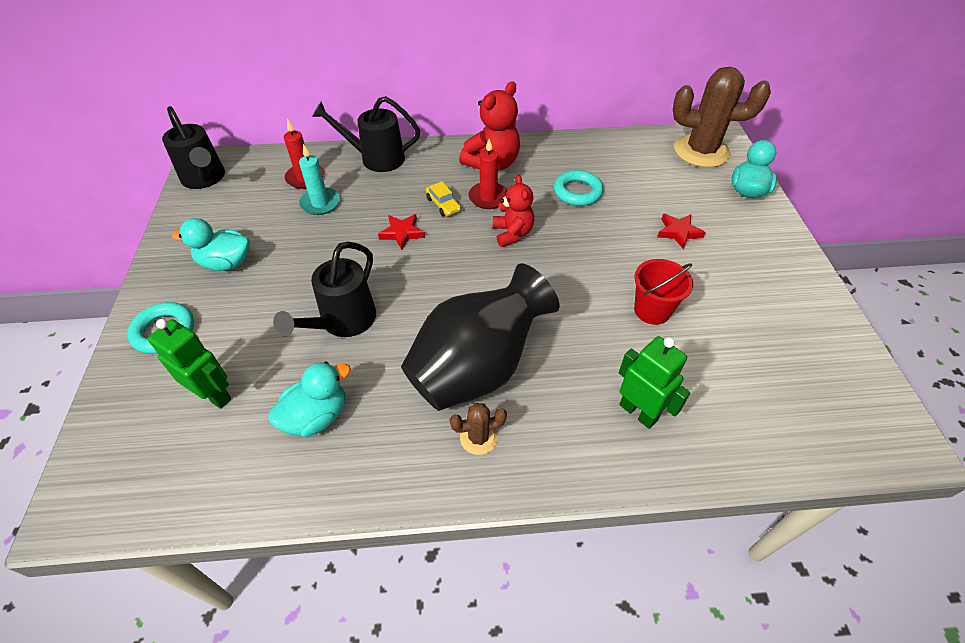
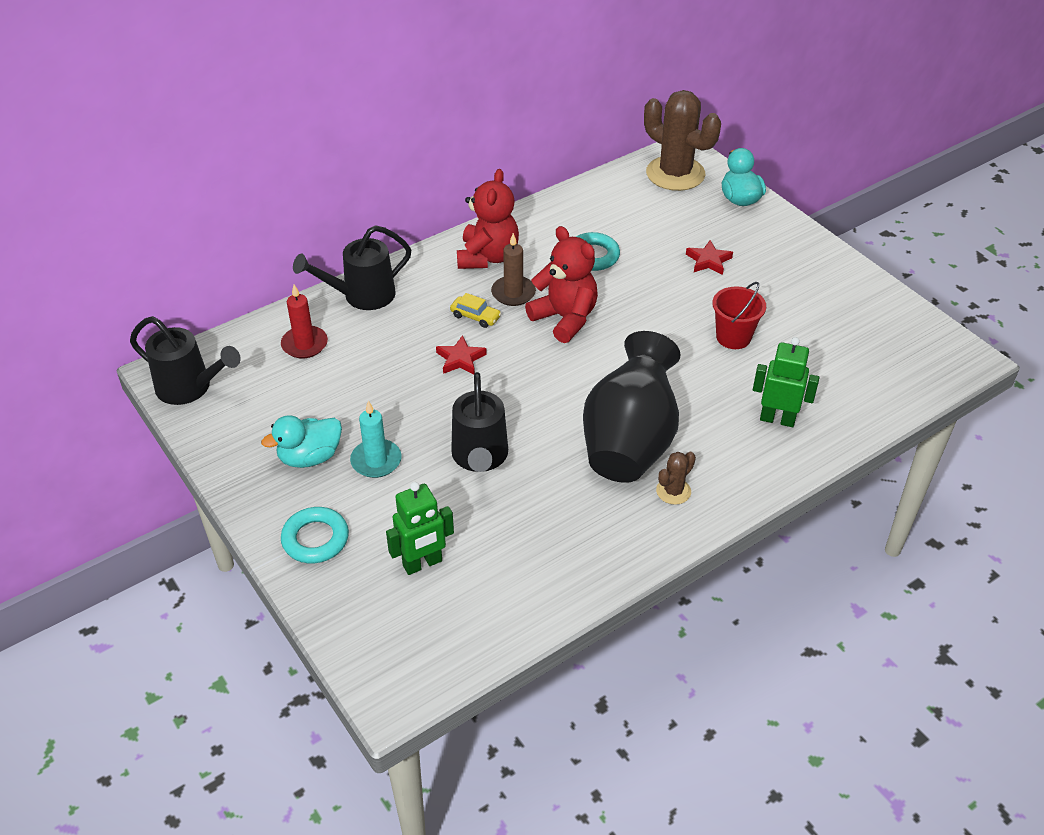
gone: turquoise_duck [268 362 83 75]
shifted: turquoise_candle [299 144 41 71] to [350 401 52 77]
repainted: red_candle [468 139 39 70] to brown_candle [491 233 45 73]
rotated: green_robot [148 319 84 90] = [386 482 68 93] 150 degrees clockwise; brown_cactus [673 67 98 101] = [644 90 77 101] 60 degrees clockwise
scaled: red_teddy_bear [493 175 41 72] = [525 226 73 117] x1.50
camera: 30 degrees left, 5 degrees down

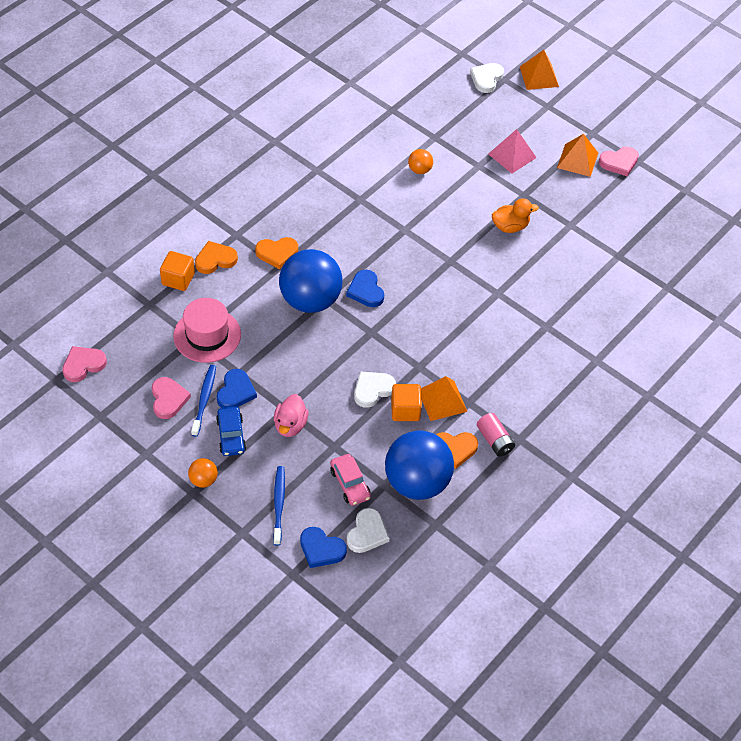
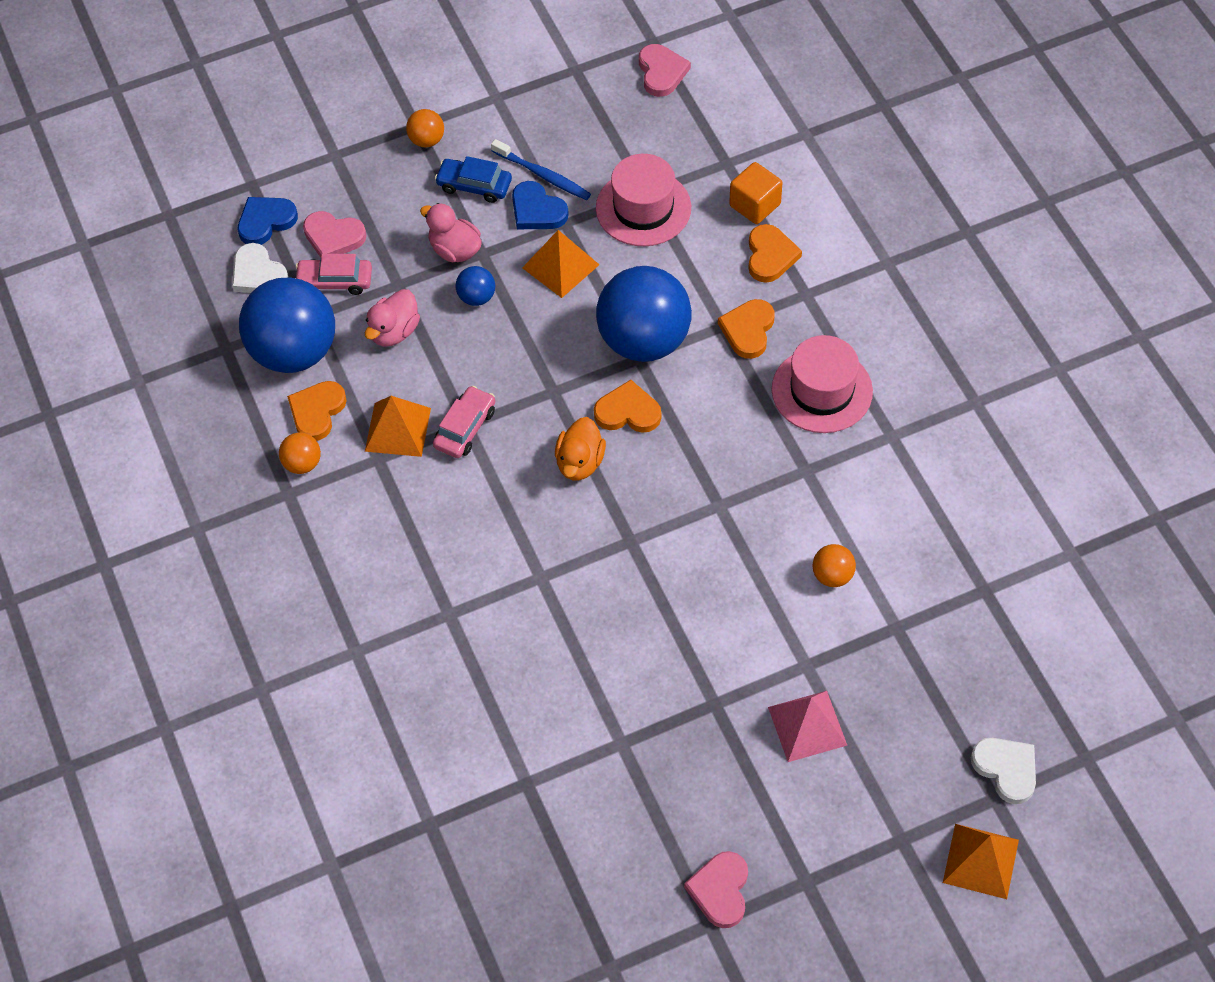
gone: blue_toothbrush [273 466 12 79]; white_heart [354 371 42 37]; orange_cube [391 384 31 37]
new: pink_duck [365 289 55 58]; pink_car [433 386 62 72]; blue_ball [456 266 39 40]; pink_hat [772 335 101 98]
shifted: pink_heart [152 377 39 42] to [303 211 64 46]; orange_pyramid [557 134 41 43] to [522 230 78 68]; orange_duck [492 198 47 35] to [555 417 51 63]
swapped: pink_battery [477 413 38 44] to orange_ball [279 432 42 42]
repainted: blue_heart [346 270 38 37] to orange_heart [594 380 67 53]
camera: 120 degrees right, 5 degrees up

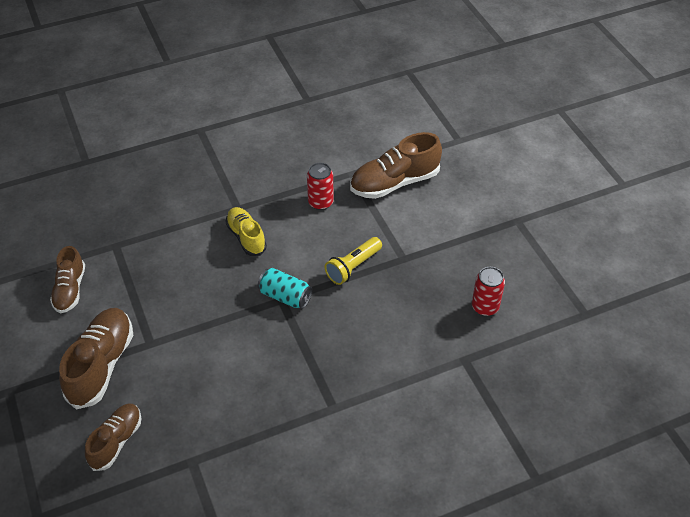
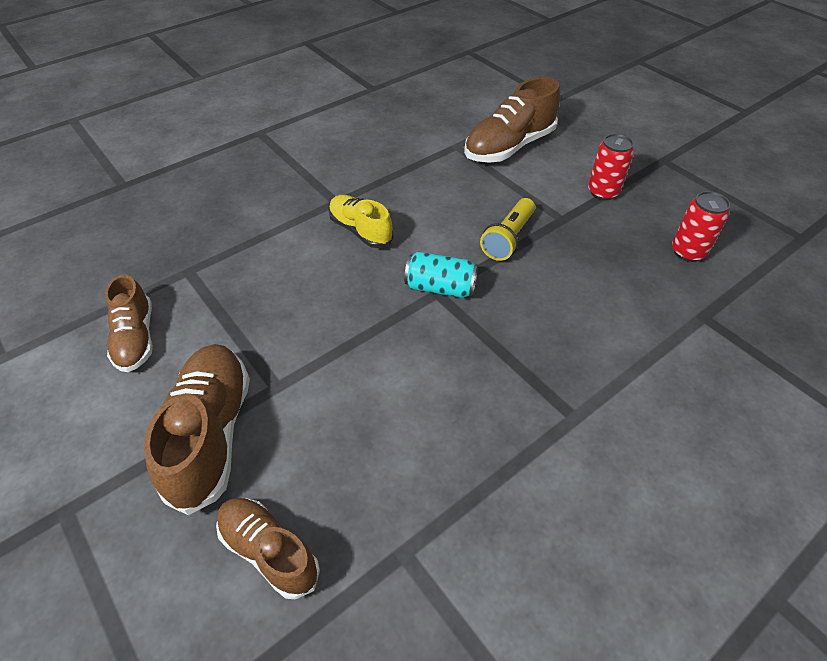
shifted: red_can [307 163 27 47] to [588 134 46 66]
rotated: brown_shoe [85 403 56 68] = [216 498 104 101] 60 degrees counterclockwise
camera: 15 degrees left, 0 degrees up

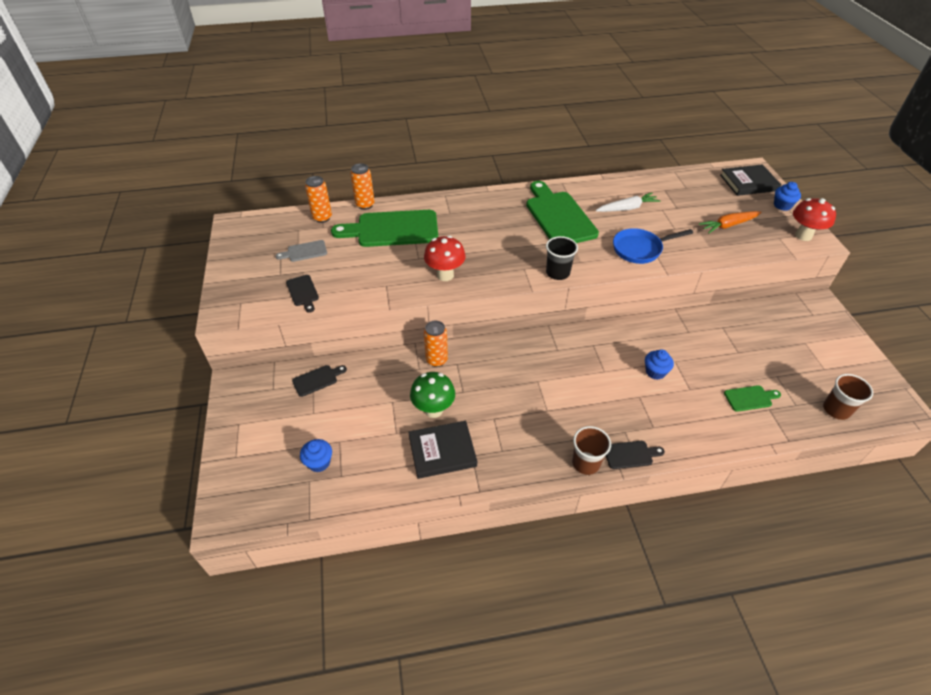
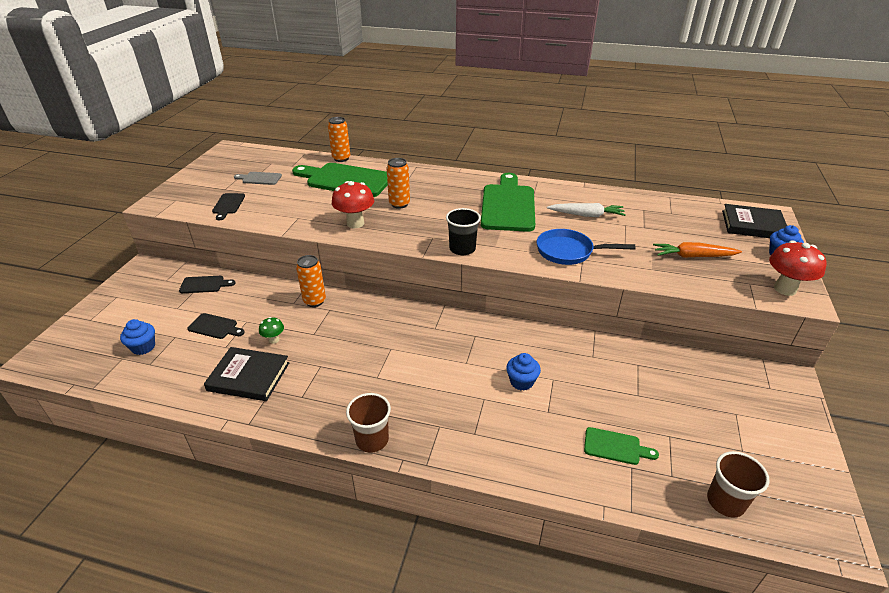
shifted: black_cutting_board [606 441 59 28] to [187 313 58 26]; orange_can [305 176 27 47] to [387 158 23 51]
scaled: green_mushroom [410 372 45 46] = [259 317 25 27] x0.53
camera: 25 degrees right, 10 degrees down

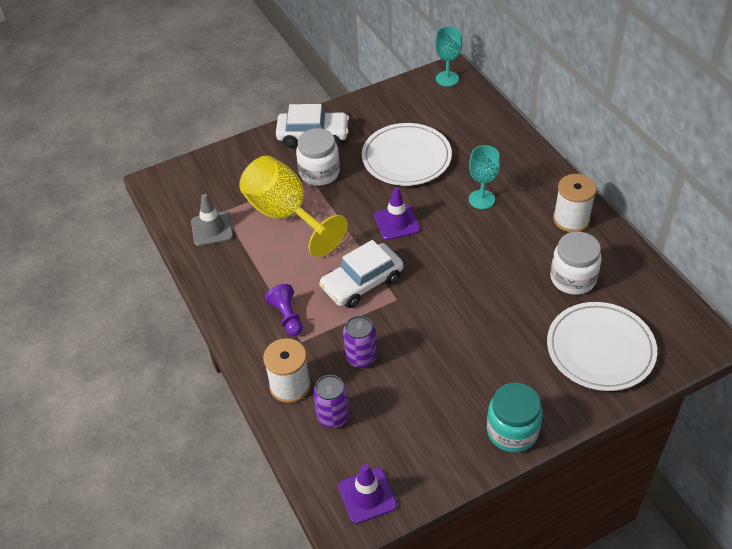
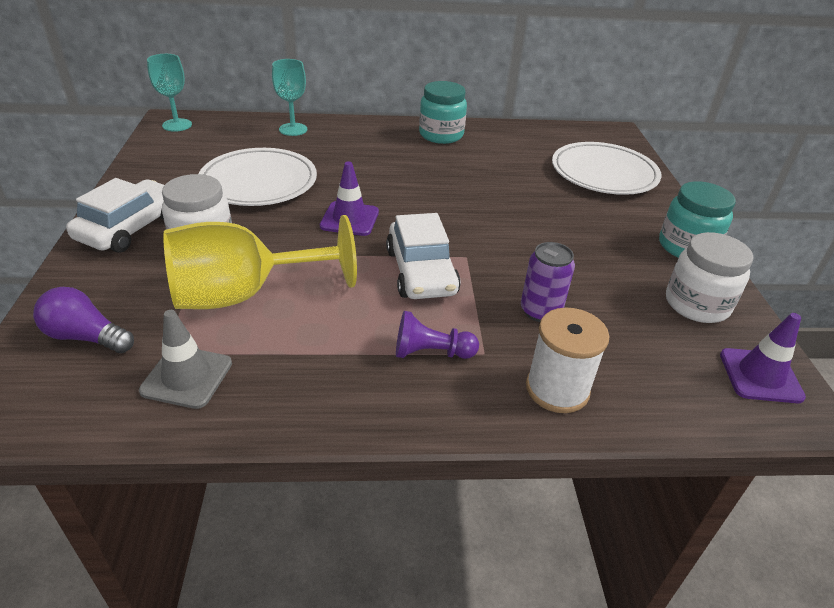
gone: purple_can [313 375 36 53]
new: purple_light_bulb [33 287 101 66]
shifted: turquoise_goblet [469 145 31 64] to [272 59 35 77]; white_jar [550 231 52 64] to [666 232 88 91]
swapped: white_spool [553 174 44 58] to turquoise_jar [419 81 48 63]
camera: 70 degrees left, 10 degrees down

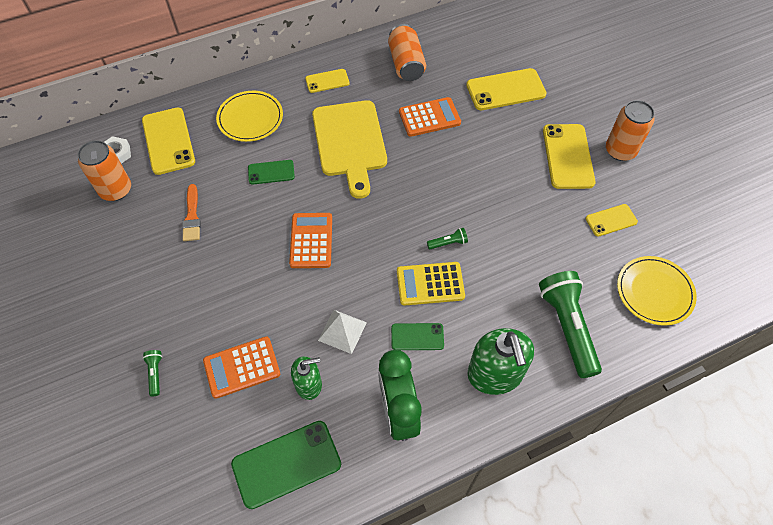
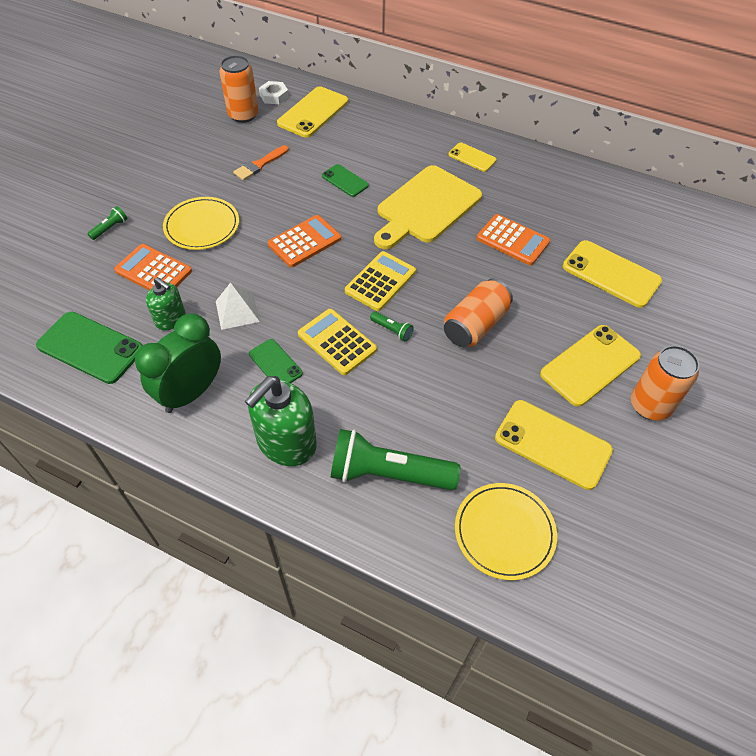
new: yellow_calculator [345 251 71 60]
shifted: yellow_plate [216 91 67 51] to [163 197 76 53]; orange_can [388 24 38 57] to [444 278 69 69]
rotated: green_flashlight [539 271 63 107] = [331 429 129 61] 120 degrees counterclockwise
scaled: yellow_phone [586 204 52 33] = [495 400 118 90] x1.76
camera: 50 degrees right, 5 degrees down

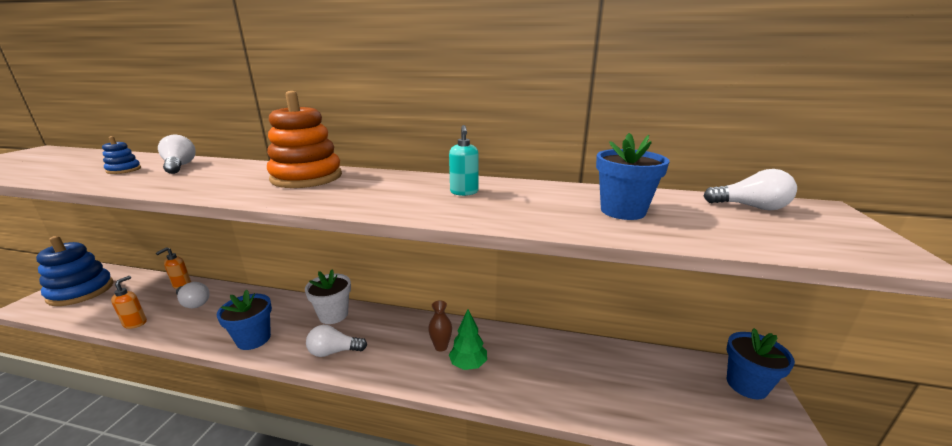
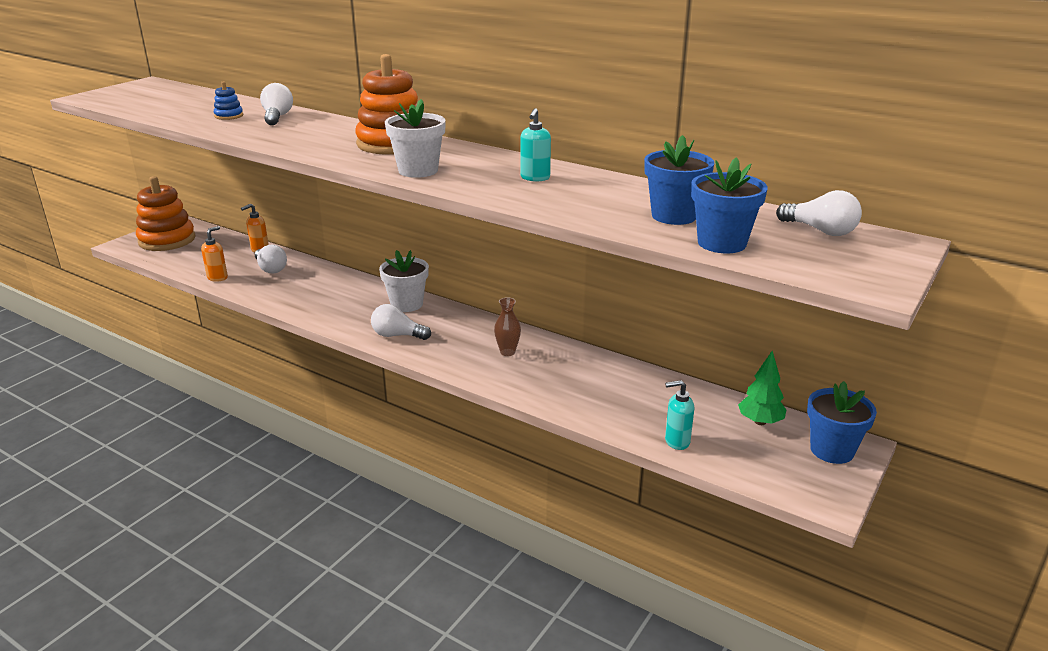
new: white_flower_pot [385 99 61 79]; turquoise_soap_dispenser [665 380 29 70]
shifted: blue_flower_pot [217 289 55 61] to [691 157 77 96]; green_tree [449 309 38 61] to [738 351 48 74]
repainted: blue_stacking_toy [36 236 78 70] to orange_stacking_toy [136 176 60 75]
camera: 20 degrees right, 5 degrees up

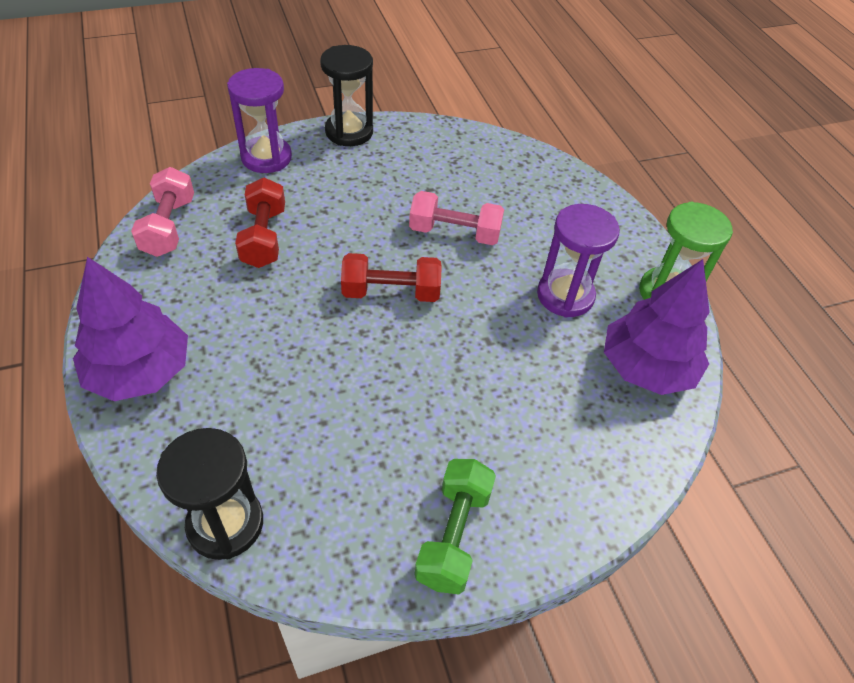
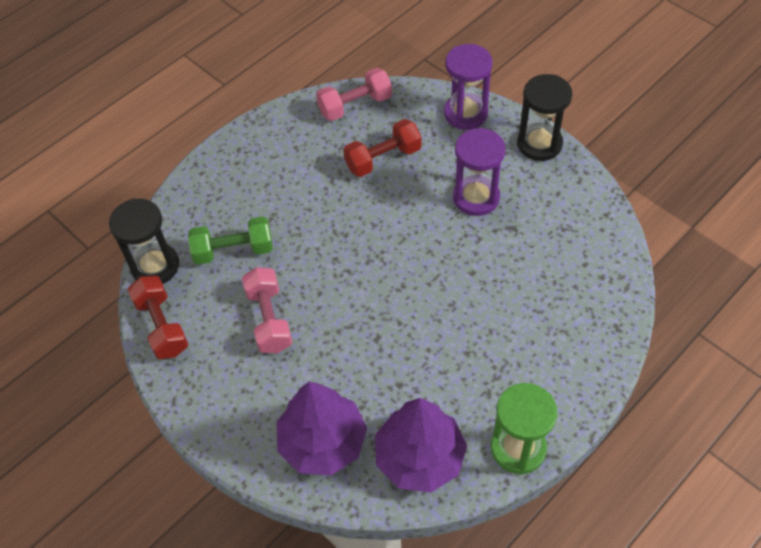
shifted: red_dumbbell [341 253 101 49] to [128 276 60 83]; green_dumbbell [414 459 82 135] to [188 216 85 49]; pink_dumbbell [409 191 95 54] to [242 267 50 86]; purple_tree [73 257 115 144] to [277 382 90 94]; purple_hourglass [537 204 83 113] to [453 128 52 88]
camera: 70 degrees right, 5 degrees up

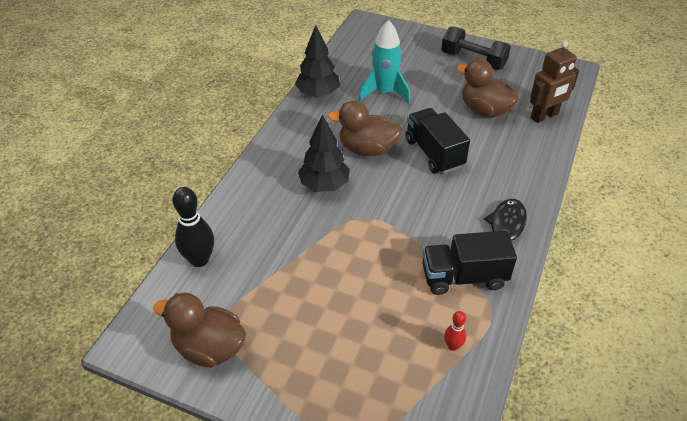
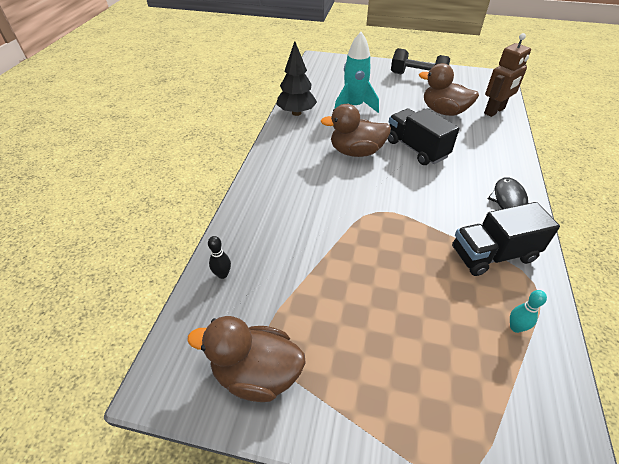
gone: black_tree [298 114 52 78]
repainted: red_bowling_pin [444 311 22 40] to turquoise_bowling_pin [510 290 37 43]
scaled: black_bowling_pin [173 187 41 80] = [208 236 23 43] x0.52
camera: 10 degrees left, 0 degrees up

